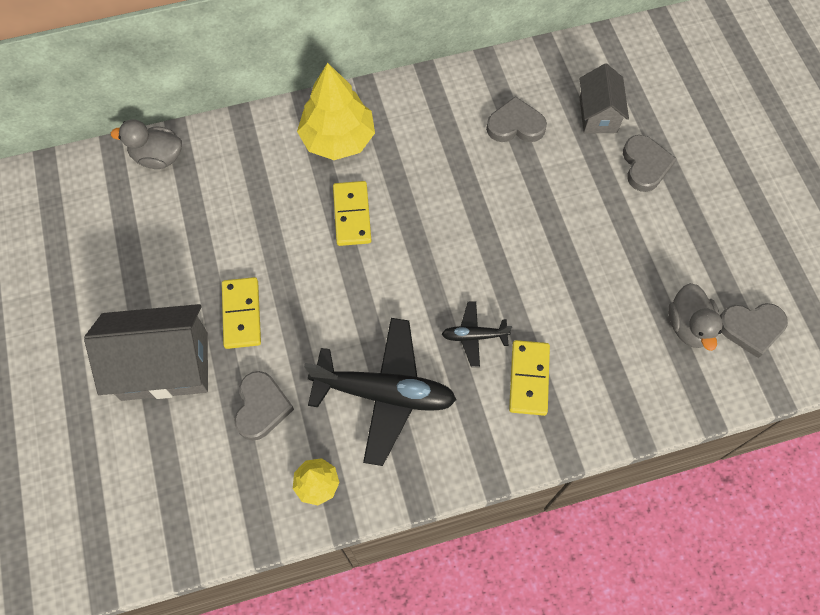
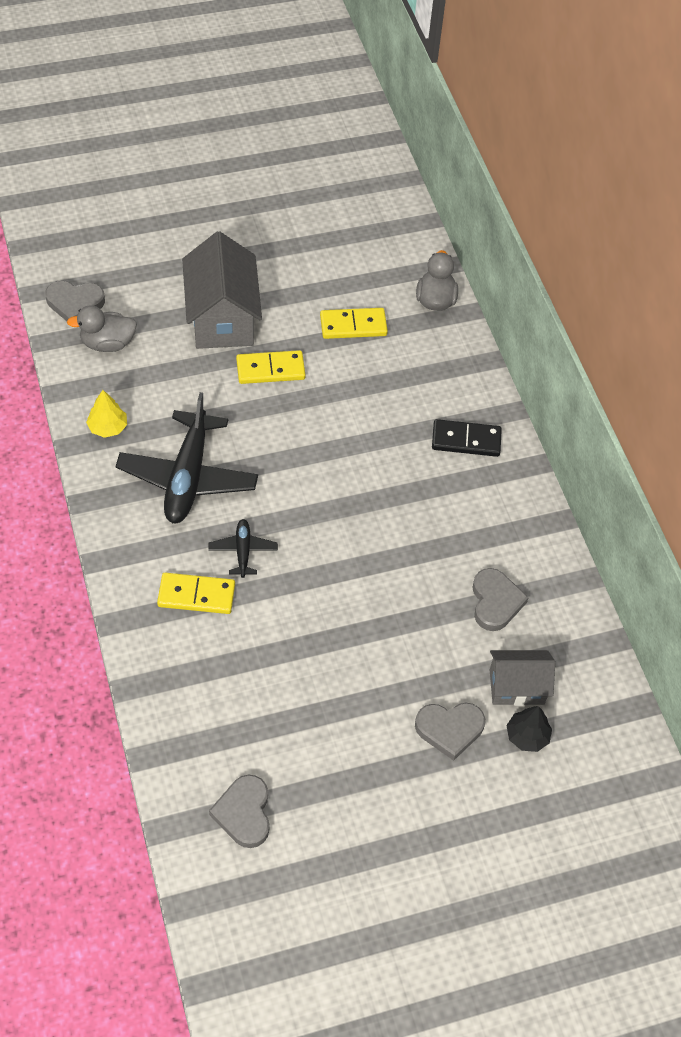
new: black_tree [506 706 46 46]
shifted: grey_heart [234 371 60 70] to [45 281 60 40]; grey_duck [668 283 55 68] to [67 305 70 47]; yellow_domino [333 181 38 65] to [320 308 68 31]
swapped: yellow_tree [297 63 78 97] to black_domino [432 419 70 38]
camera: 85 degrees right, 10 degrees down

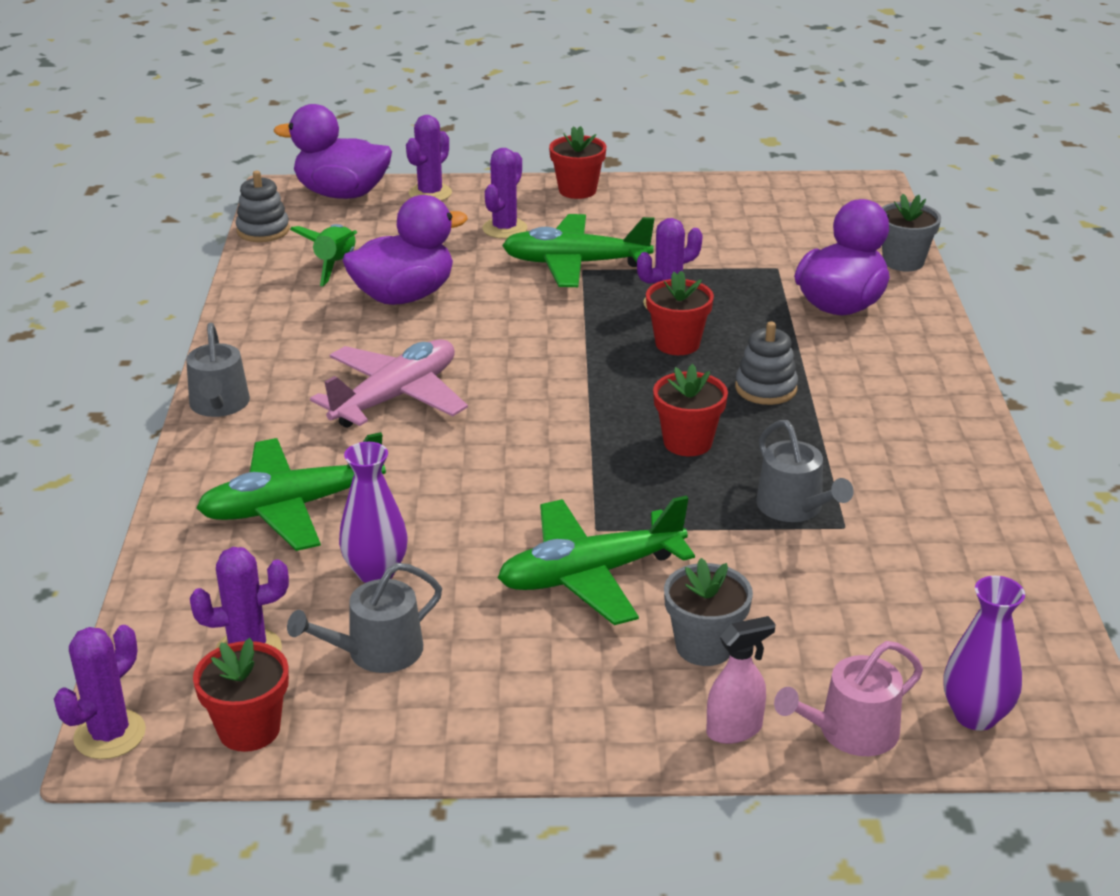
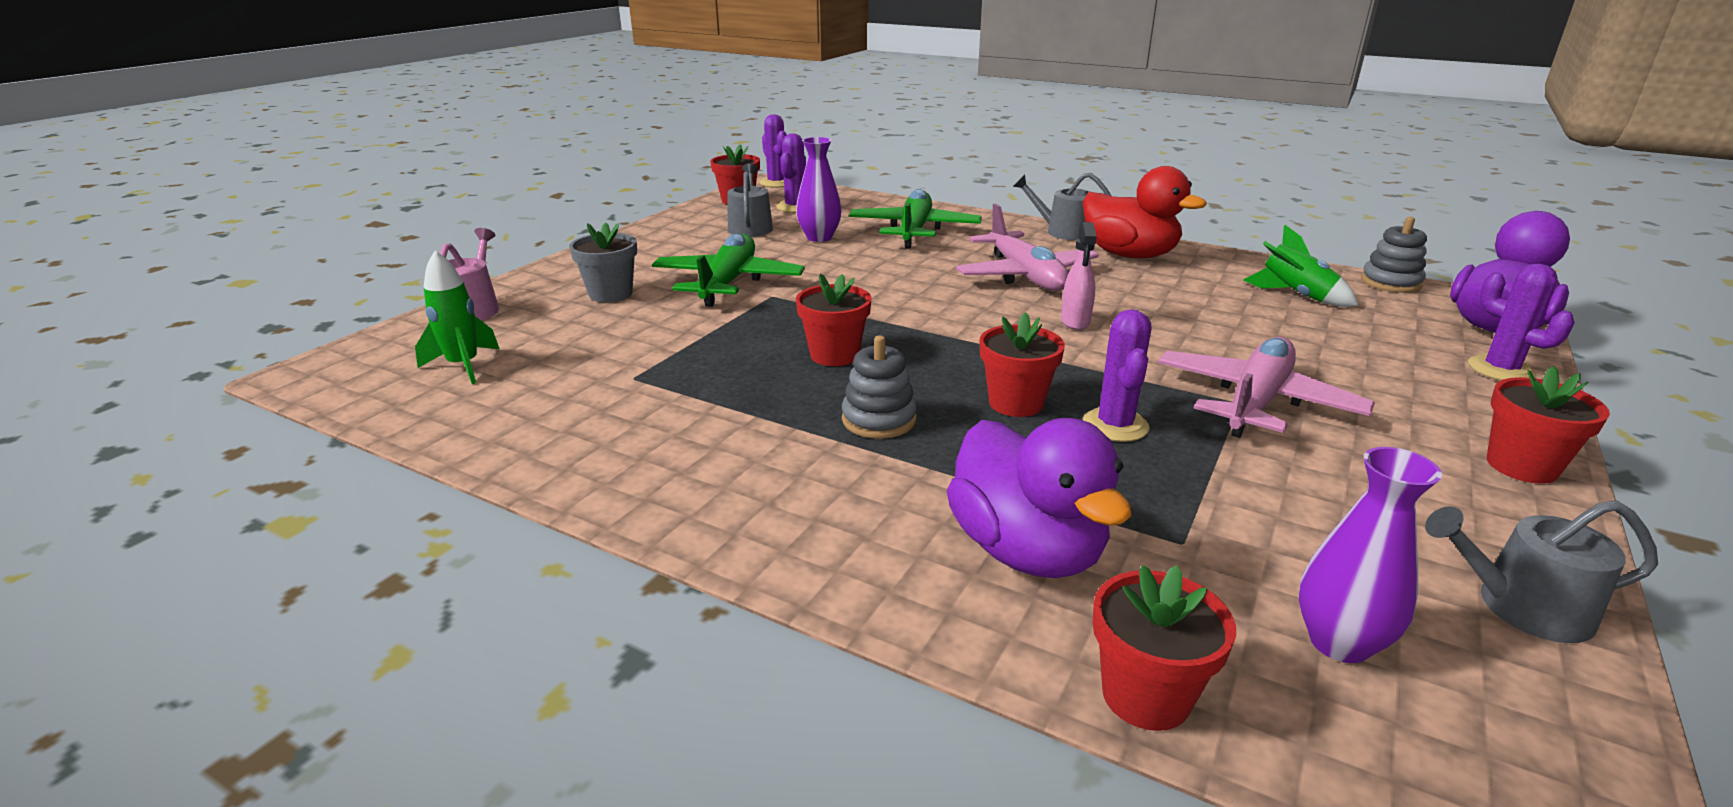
gone: purple_duck [343 195 125 110]; purple_cactus [482 148 45 91]
new: green_rocket [415 250 84 134]; red_duck [1083 166 124 92]
shifted: pink_spray_bottle [706 616 70 128] to [1061 222 36 108]; purple_vase [944 576 81 155] to [1299 447 143 216]; grey_watering_can [756 420 98 102] to [1425 501 233 142]
repainted: grey_flower_pot [882 194 59 77] to red_flower_pot [1092 565 144 166]; green_plane [502 214 152 73] to pink_plane [1158 337 217 101]
camera: 120 degrees right, 5 degrees down

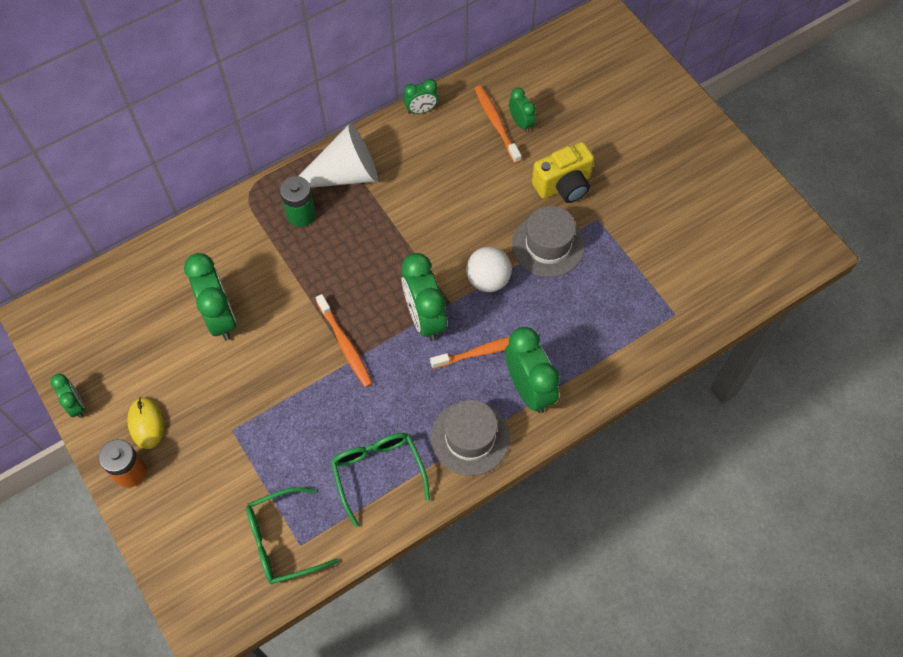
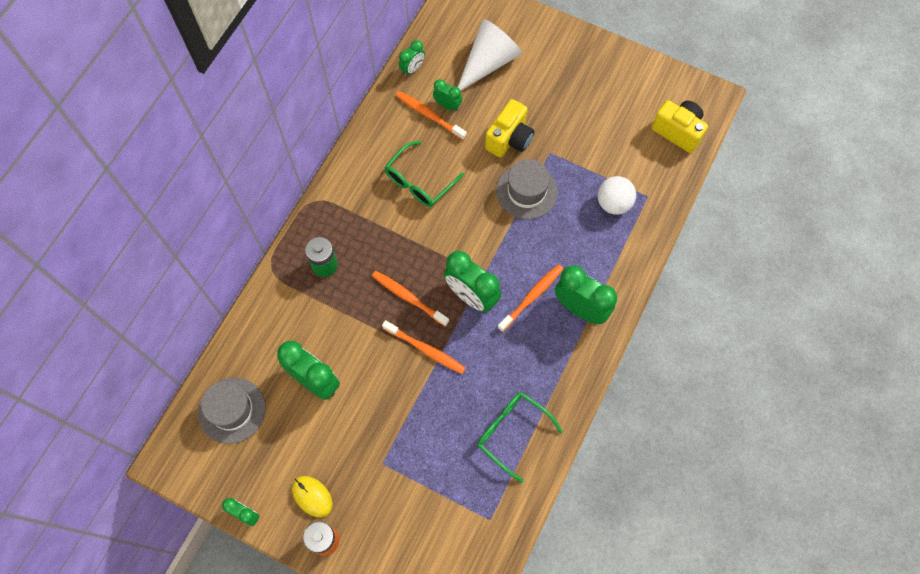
new: orange_toothbrush [372 271 77 56]; yellow_camera [652 100 56 53]
shifted: grey_hat [431 400 79 76] to [198 377 68 67]; green_glasses [246 487 93 97] to [385 141 79 66]; green_clock [404 79 34 35] to [399 40 26 36]; white_cone [299 124 79 64] to [458 19 64 72]; white_ball [466 247 46 45] to [598 176 38 39]
camera: 30 degrees left, 5 degrees up

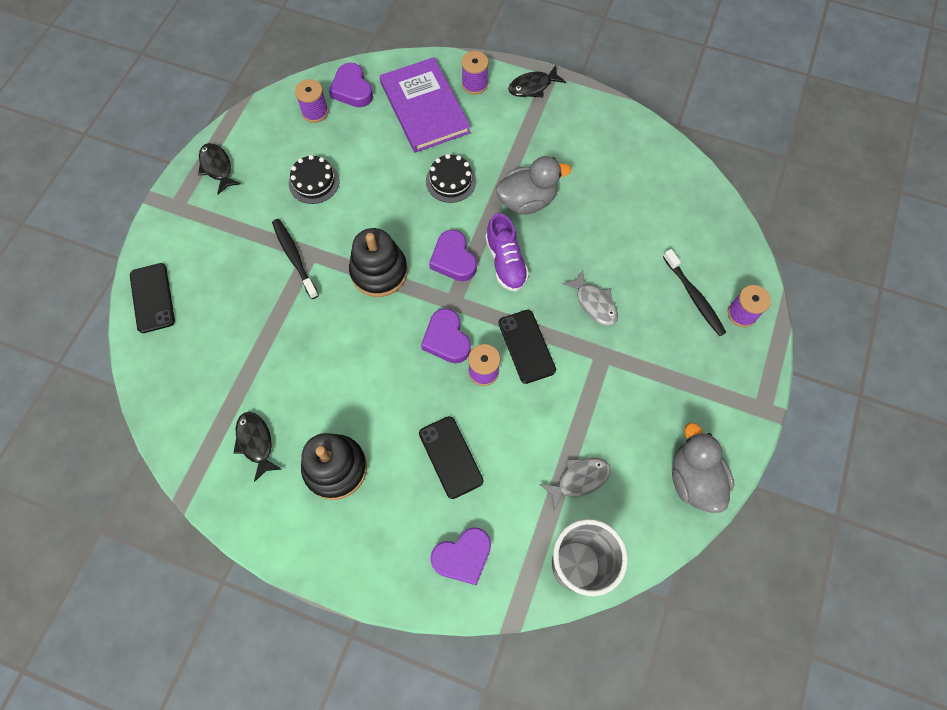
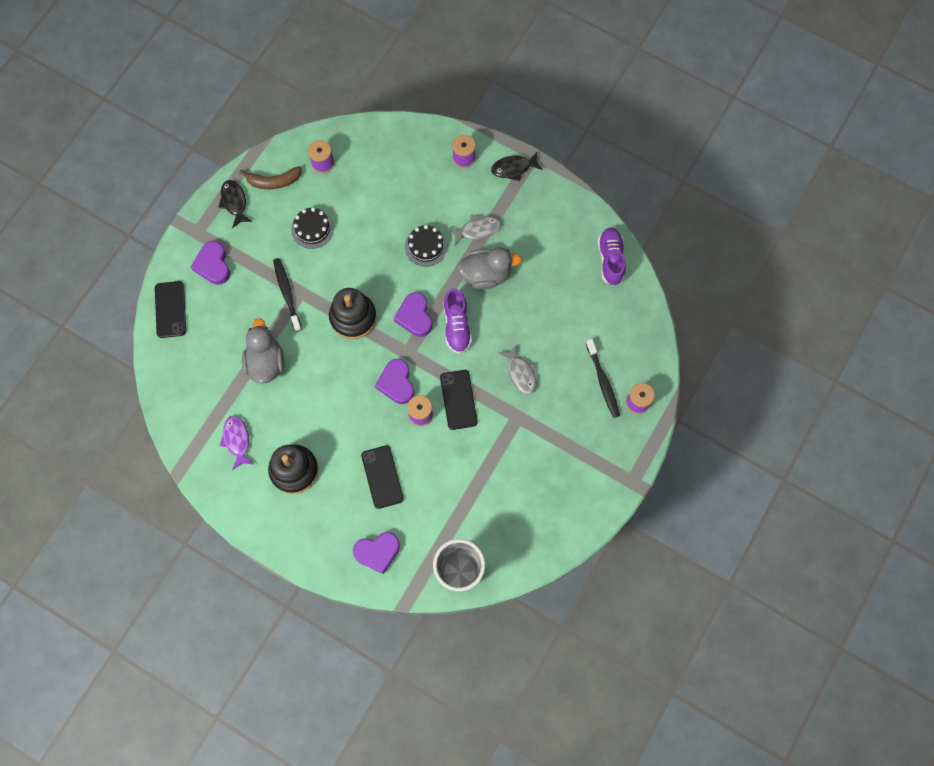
gone: purple_book [380 57 91 96]
new: brown_banana [239 166 63 23]; purple_shoe [598 228 28 58]
shifted: purple_heart [329 63 44 44] to [191 241 39 44]; grey_duck [672 423 62 90] to [242 318 42 66]; grey_fish [540 458 71 52] to [448 214 53 31]
repainted: black_fish [233 412 49 70] to purple_fish [220 416 33 54]
camera: 10 degrees right, 5 degrees up

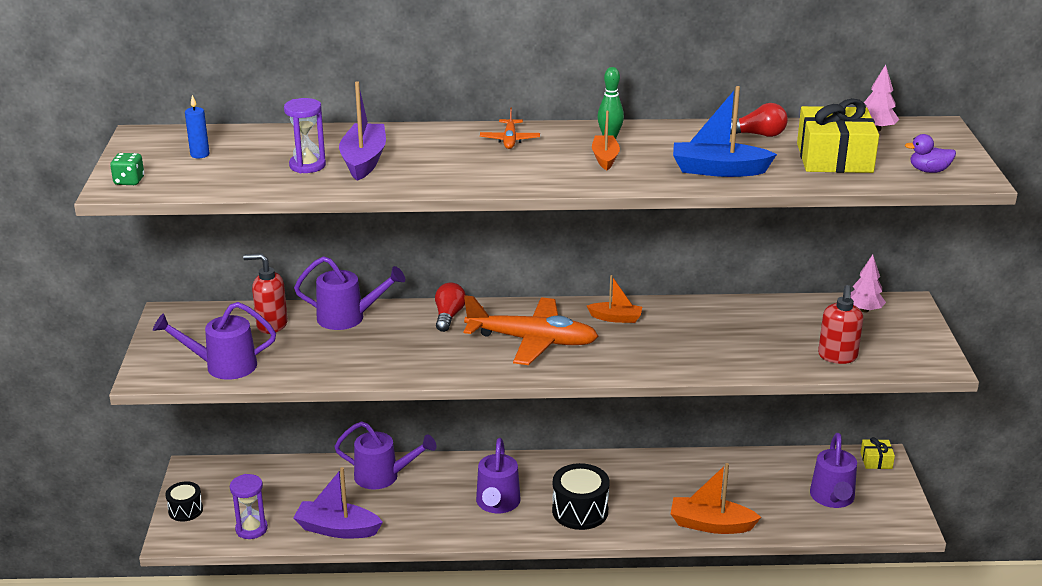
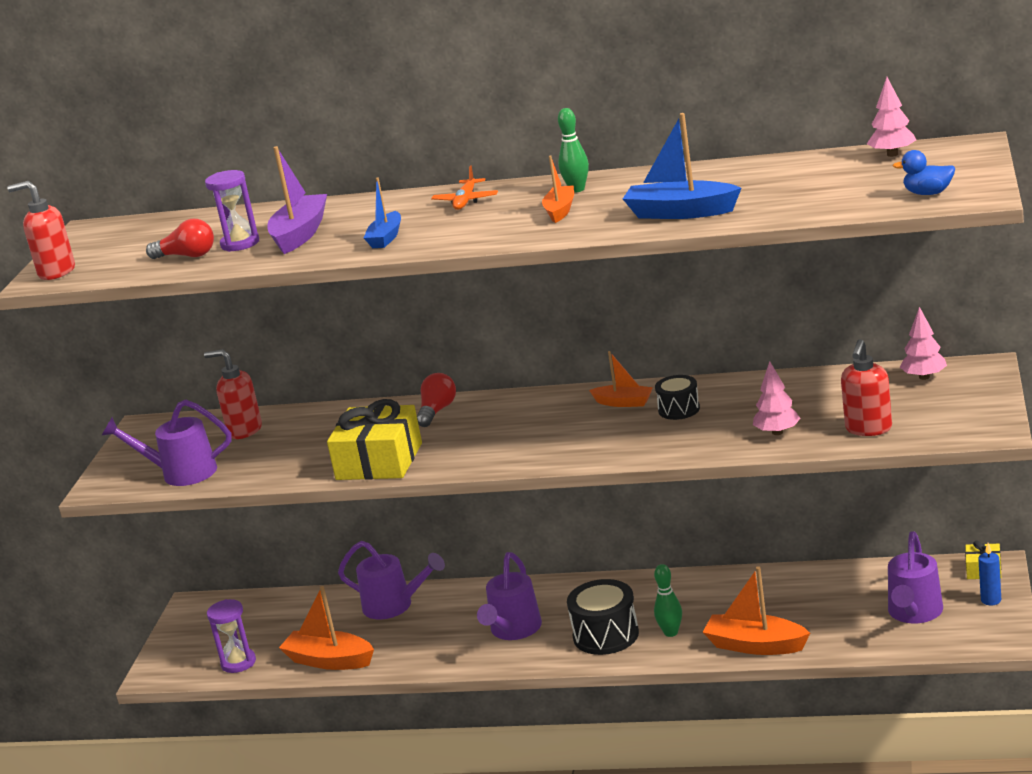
gone: purple_watering_can [294 256 111 74]; orange_plane [463 295 135 70]
new: blue_boat [364 177 37 71]; green_bowling_pin [654 564 28 73]; pink_tree [753 361 48 74]
shifted: red_light_bulb [730 103 58 34] to [146 219 68 40]; yellow_gift [797 98 82 75] to [327 399 95 81]; black_drum [165 481 38 40] to [655 375 45 45]; blue_candle [185 95 24 63] to [978 543 23 62]
swapped: green_dice [110 153 34 32] to red_soap_dispenser [7 181 68 99]
repainted: purple_boat [293 467 90 72] to orange_boat [279 586 95 84]; purple_duck [905 134 51 39] to blue_duck [892 150 63 45]
camera: 15 degrees right, 5 degrees down

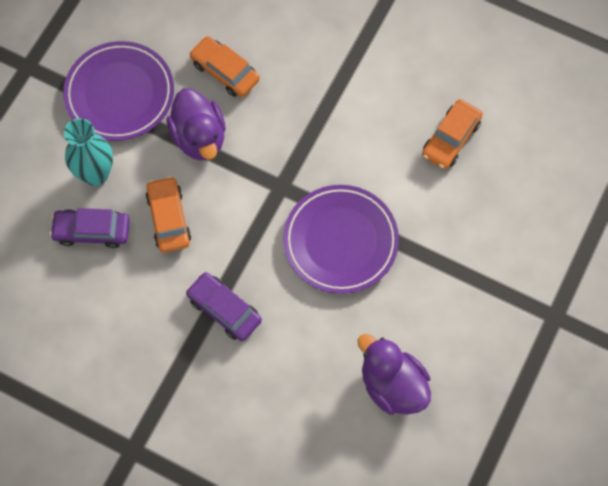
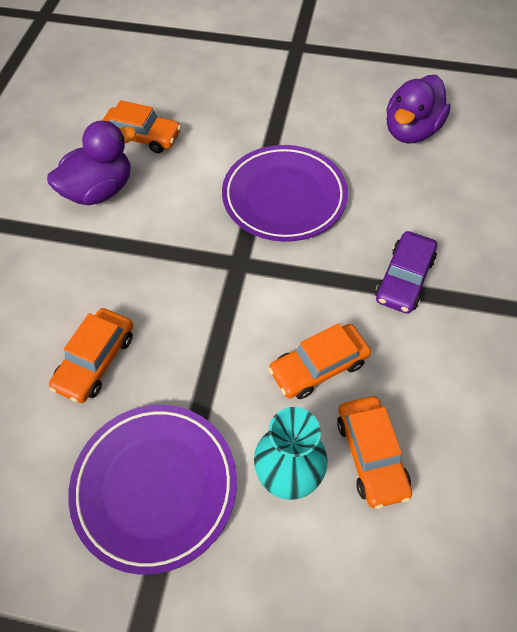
shifted: purple_duck [166 88 60 73] to [47 121 89 84]
repainted: purple_car [50 208 80 40] to orange_car [337 396 75 113]
camera: 105 degrees left, 10 degrees down

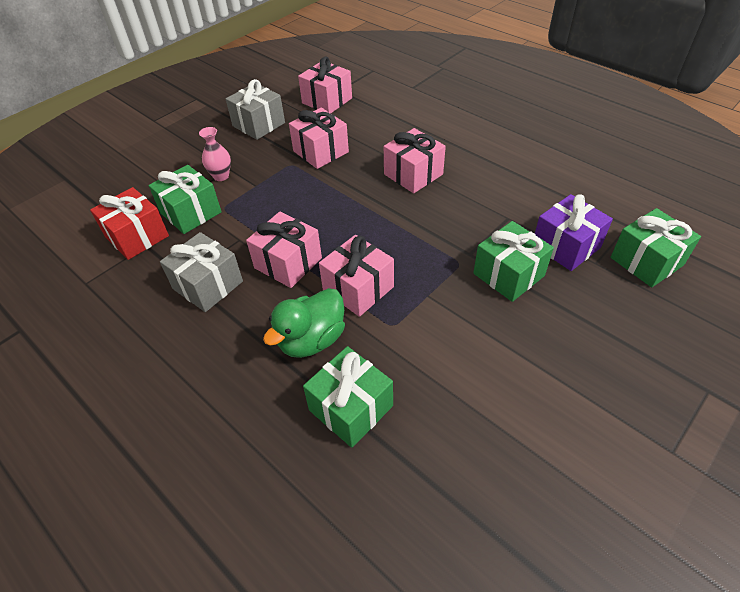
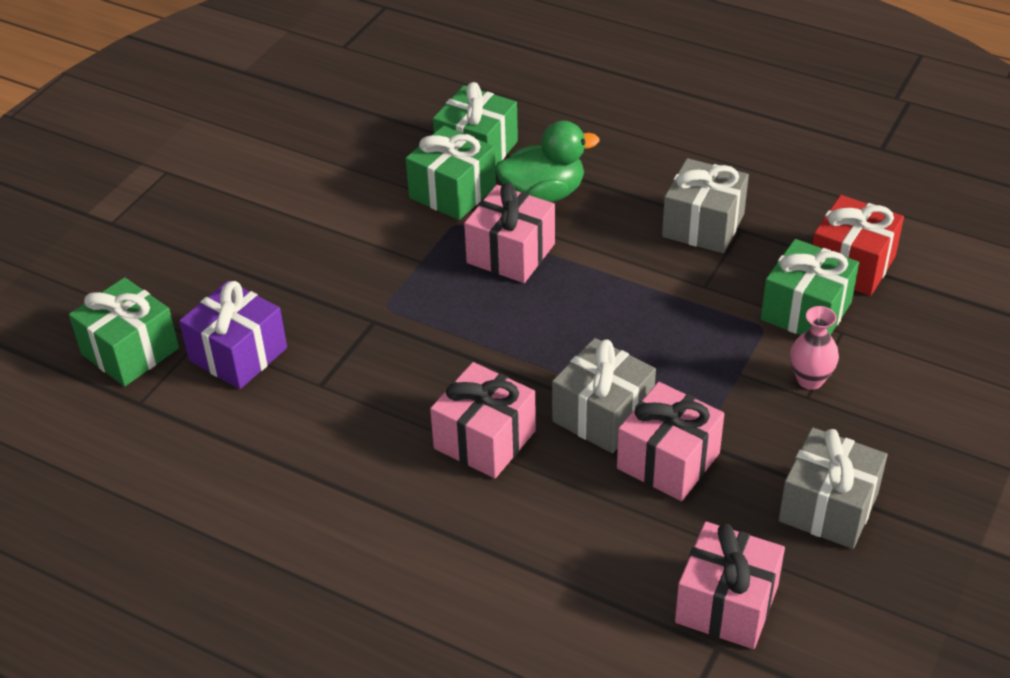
gone: pink_gift [246 211 76 77]
new: grey_gift [552 338 104 115]
shifted: green_gift [473 221 81 81] to [405 125 91 95]
rotated: green_duck [263 288 82 70] = [495 121 104 81] 45 degrees clockwise
camera: 165 degrees right, 5 degrees down

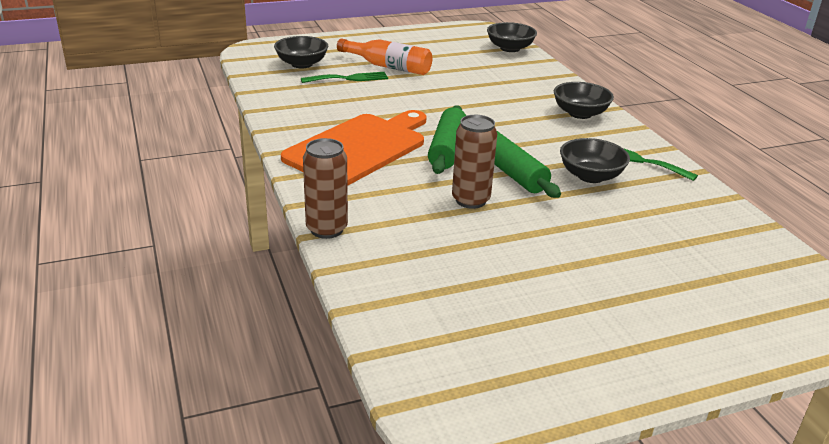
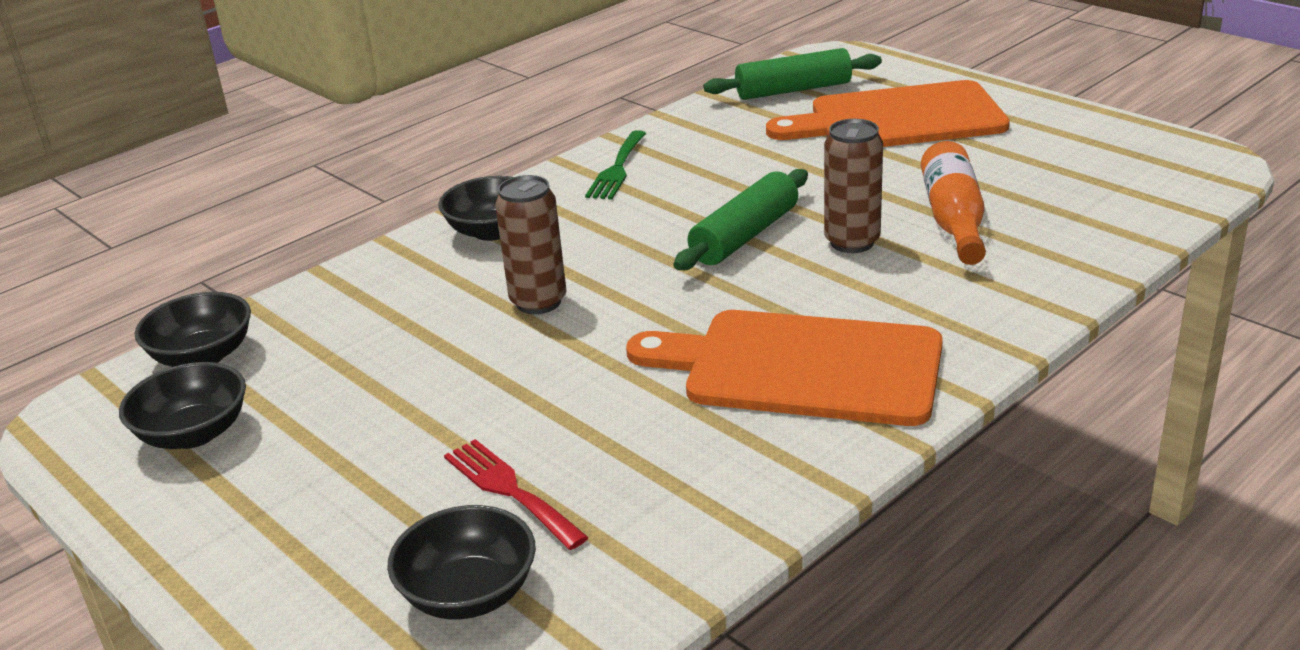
new: orange_cutting_board [766 80 244 67]
shifted: black_bowl [560 138 70 45] to [119 362 127 87]; brown_can [303 138 45 101] to [495 175 71 139]; green_rolling_pin [428 105 38 69] to [703 48 179 52]; orange_bottle [337 38 95 37] to [921 141 65 124]
repainted: green_fork [301 72 87 11] to red_fork [444 439 145 111]
camera: 110 degrees left, 0 degrees up

